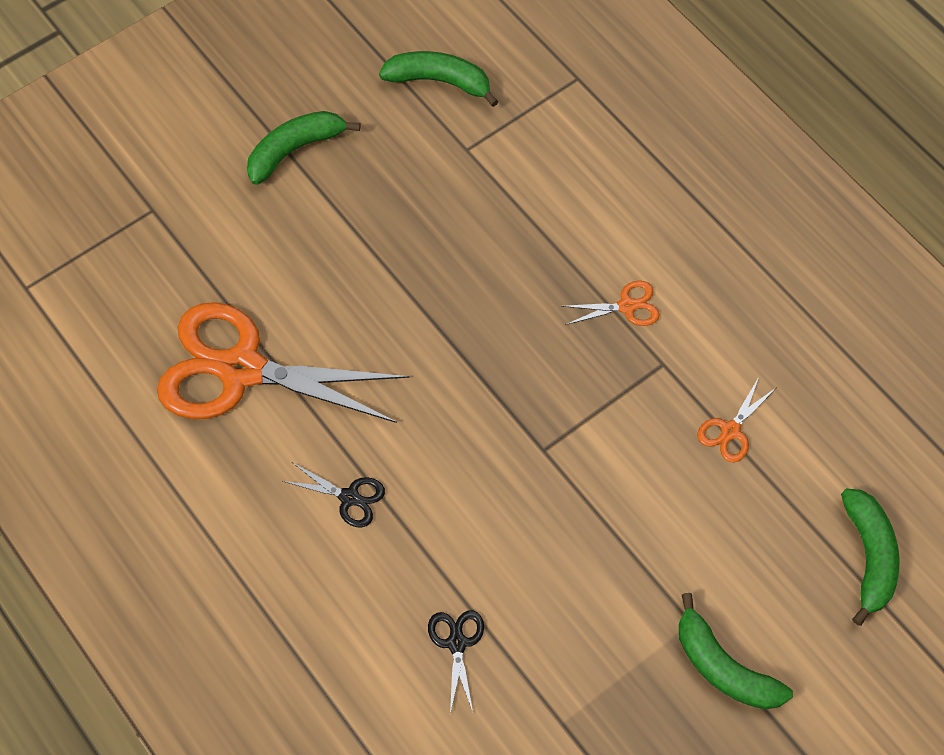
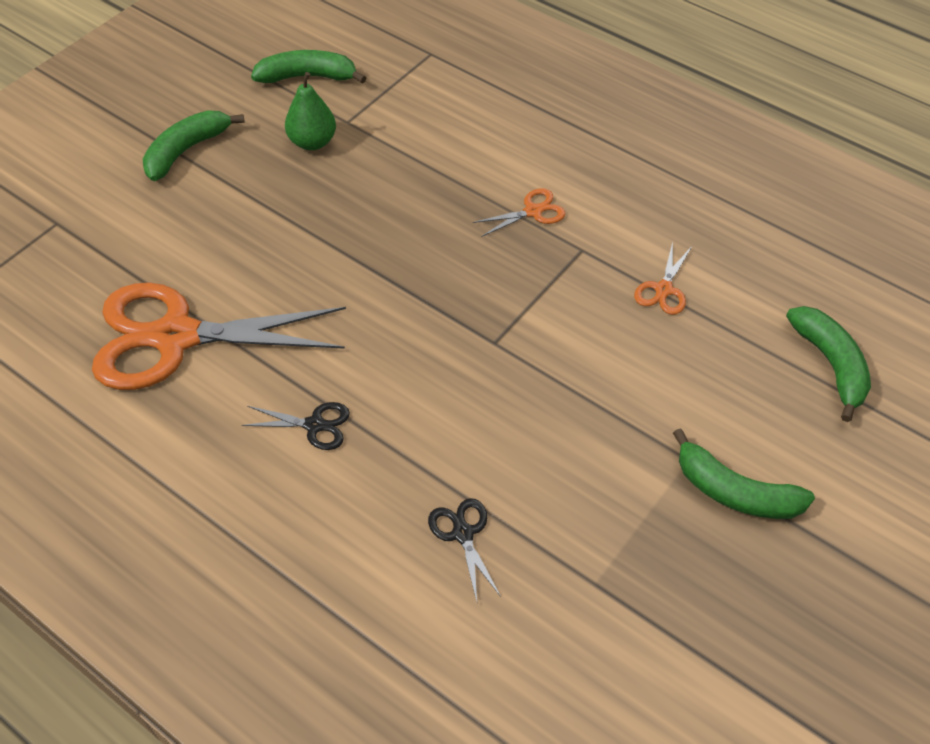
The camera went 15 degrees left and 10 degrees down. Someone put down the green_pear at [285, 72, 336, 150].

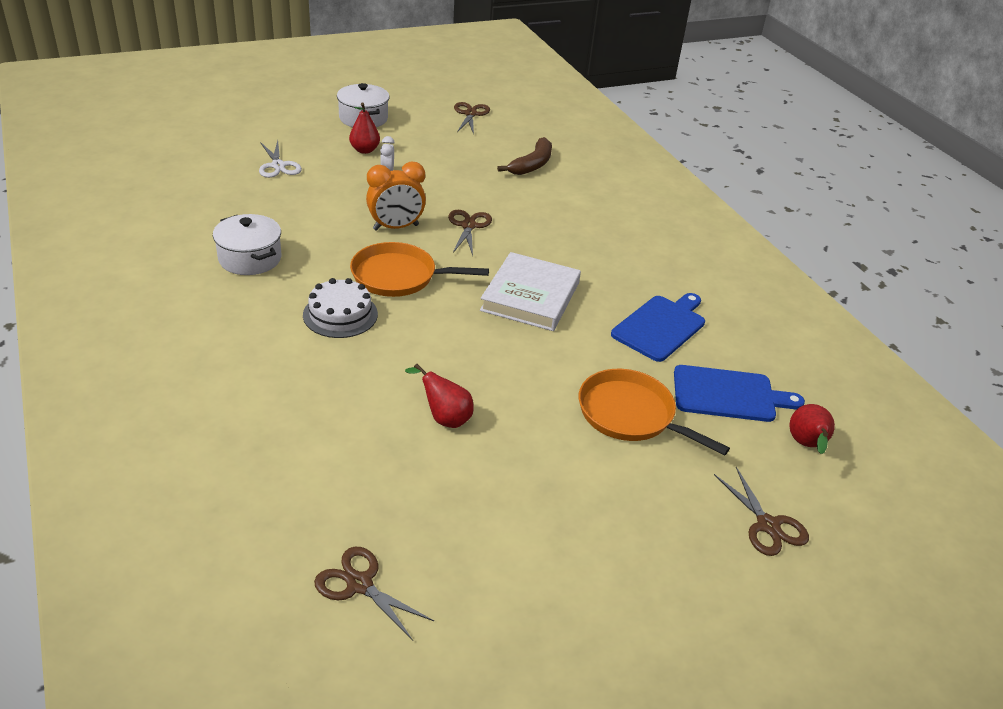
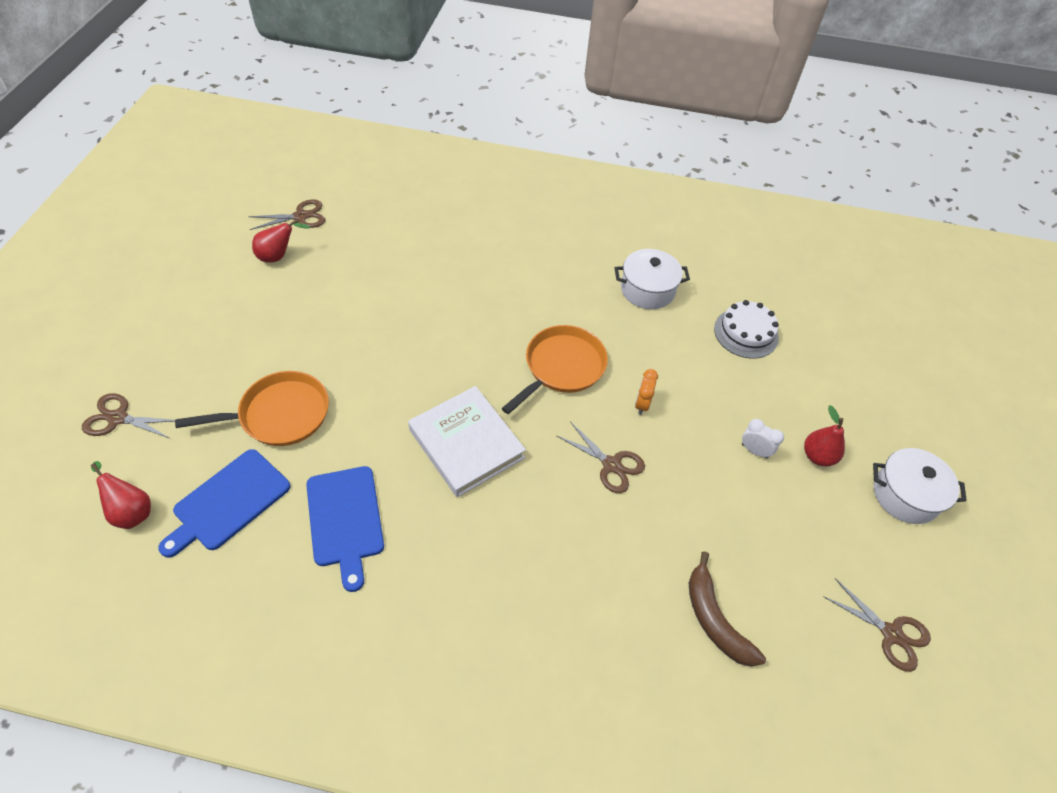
The camera went 125 degrees right and 15 degrees up. Someone took away the white_scissors at [259, 141, 302, 178]. Someone scaled the orange_clock at [366, 162, 426, 231] by 0.56. Someone carried the white_cake from [303, 278, 378, 338] to [714, 300, 779, 359]. Someone carried the red_pear from [405, 363, 473, 428] to [252, 219, 310, 263].

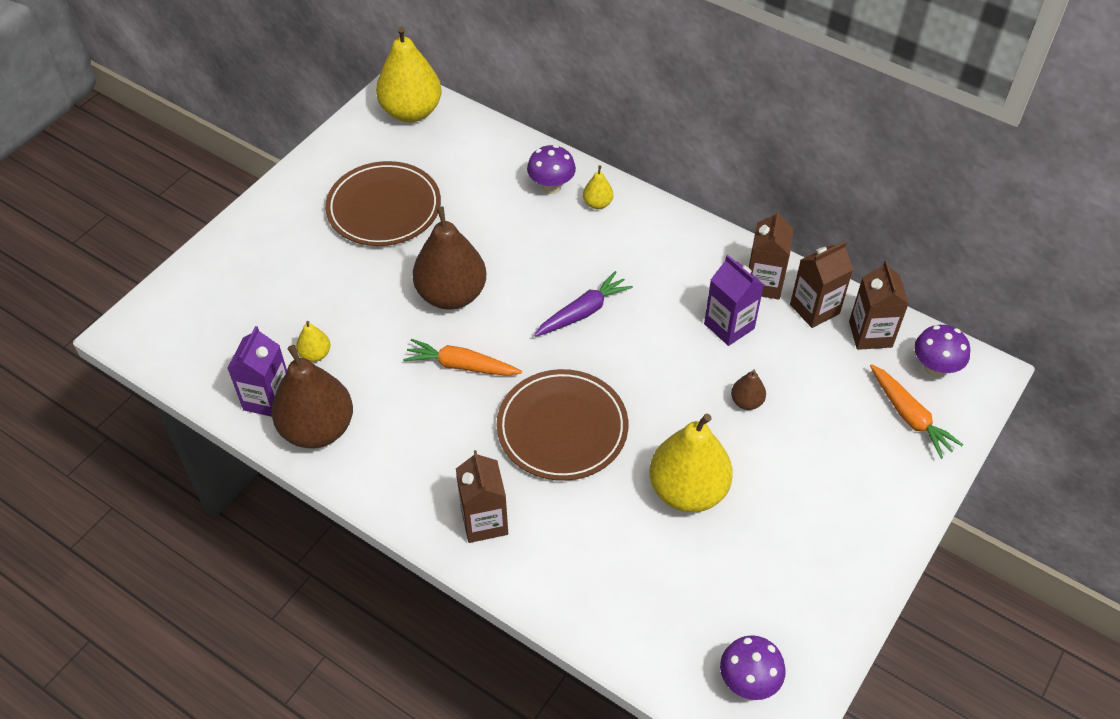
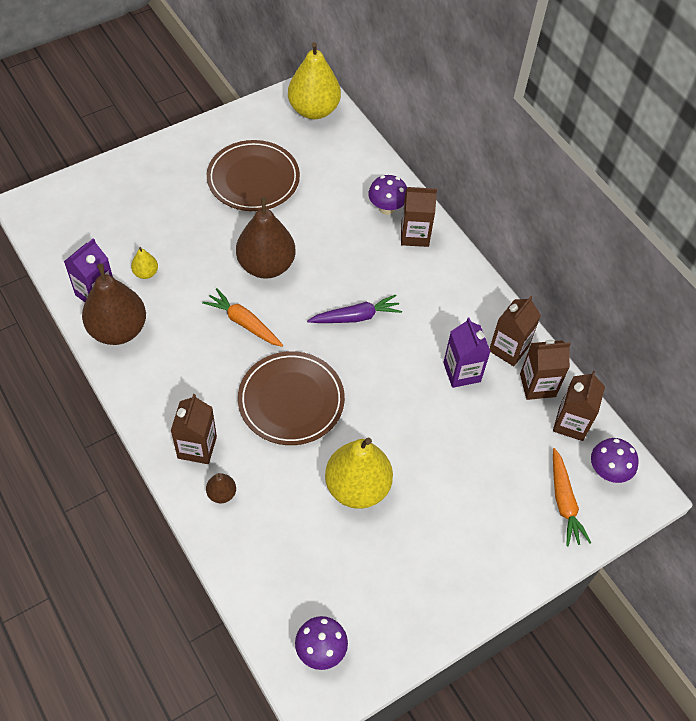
The camera went 20 degrees right and 5 degrees up. Someone swapped the yellow_pear at [583, 165, 613, 209] for the brown_carton at [401, 187, 437, 247]. Someone carried the brown_pear from [731, 370, 766, 410] to [206, 473, 236, 503].

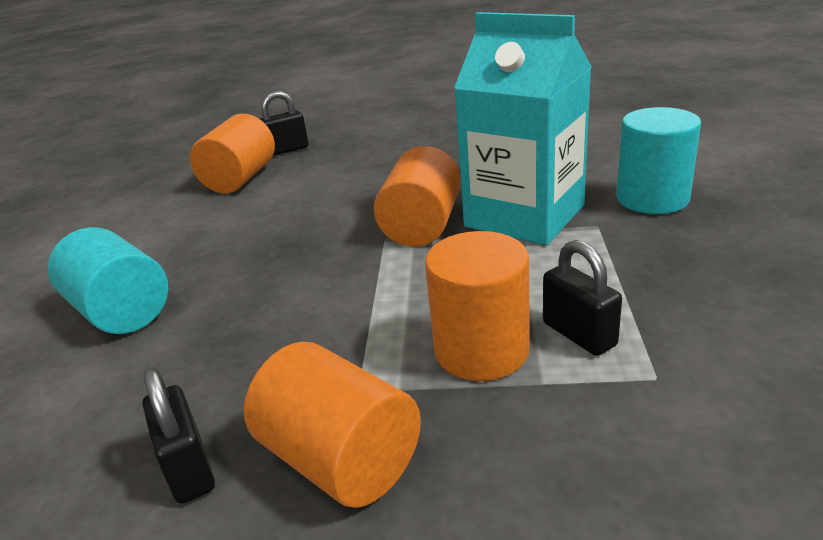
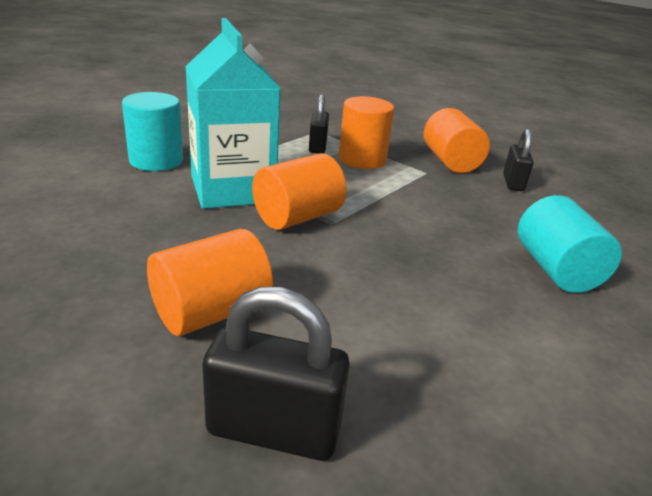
The camera went 150 degrees left and 0 degrees up. Someone scaled the black_padlock at [260, 91, 309, 156] by 1.54. Someone carried the orange_cylinder from [190, 114, 275, 193] to [147, 229, 273, 336].

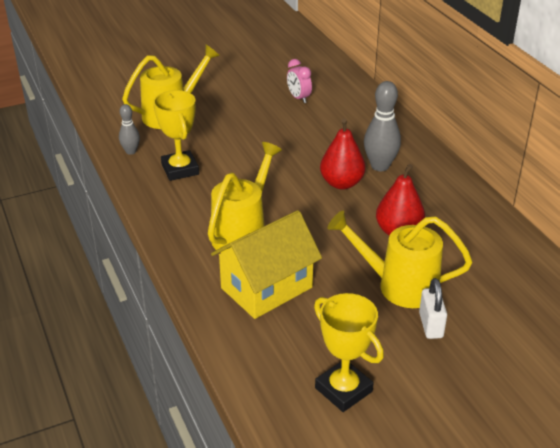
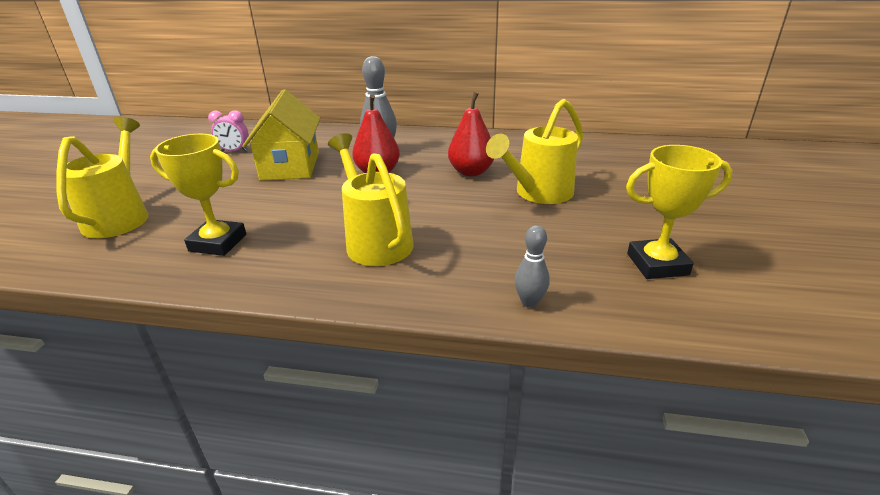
The camera went 55 degrees left and 5 degrees down. Someone carried the grey_bowling_pin from [119, 104, 140, 155] to [514, 225, 550, 308]. Someone carried the yellow_house from [211, 210, 322, 319] to [242, 89, 320, 181]. Someone took away the white_padlock at [419, 278, 447, 339].

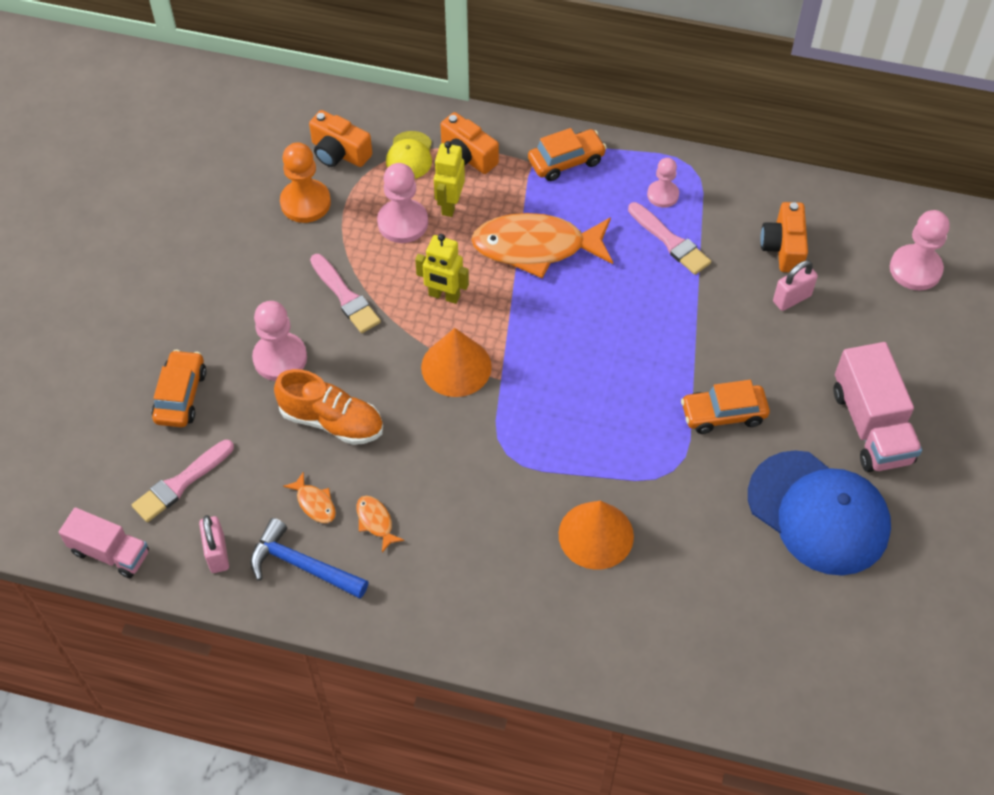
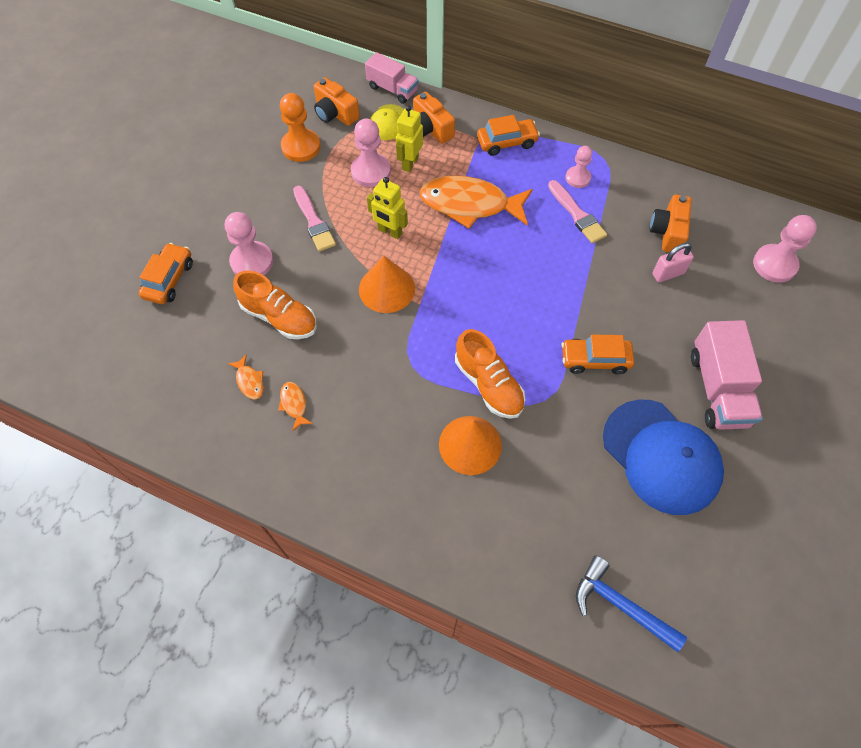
The camera went 10 degrees right and 5 degrees up. Someone took away the pink_brush at [132, 440, 234, 522]. Someone carried the pink_truck from [59, 507, 149, 578] to [365, 52, 418, 104]. Someone took away the pink_padlock at [199, 515, 229, 573]. Someone carried the blue_hammer from [250, 518, 369, 599] to [576, 556, 687, 652]. Someone put down the orange_shoe at [455, 329, 525, 419].

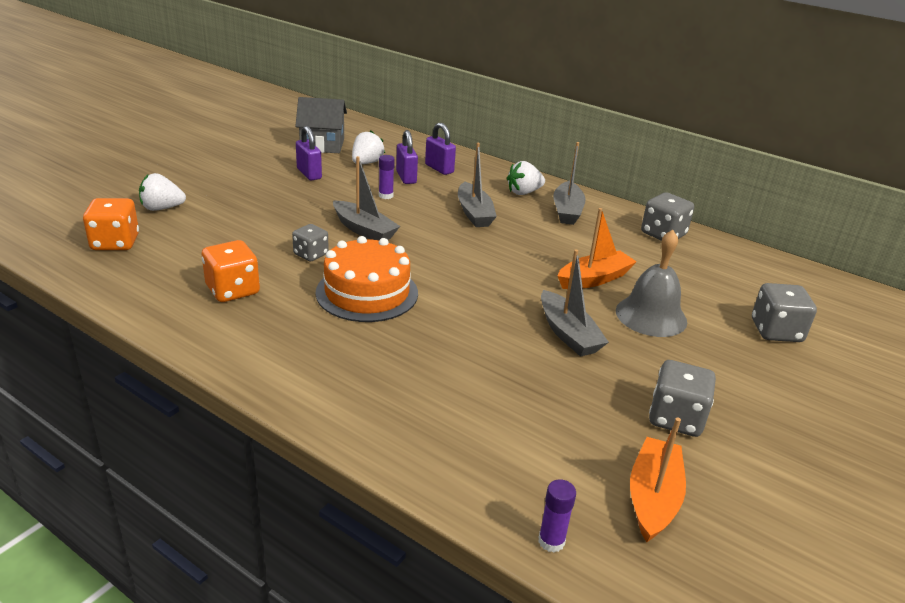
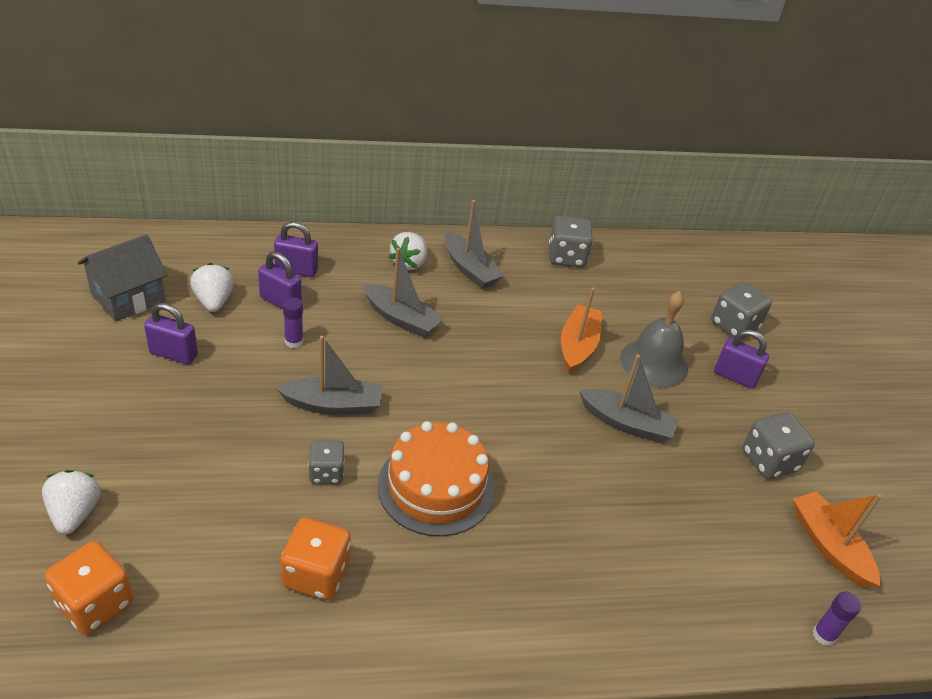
The camera went 45 degrees left and 10 degrees up. Someone rotated the white_strawberry at [139, 173, 186, 211] by 135 degrees clockwise. Someone put down the purple_padlock at [714, 330, 769, 389].

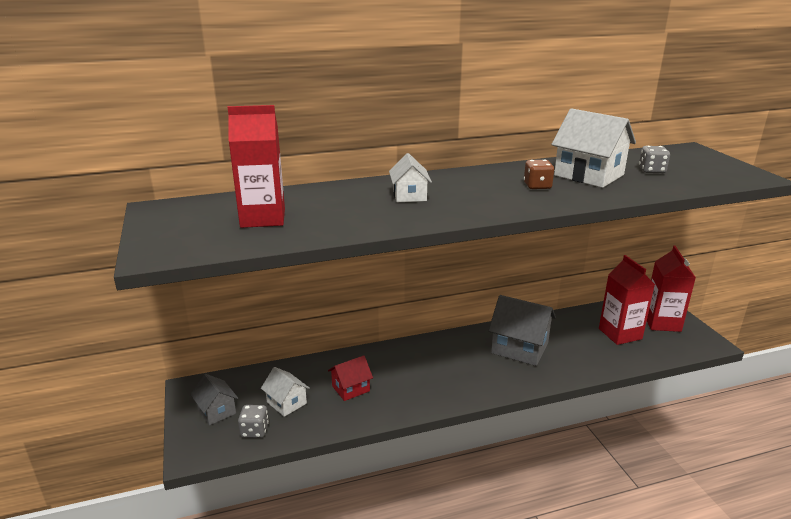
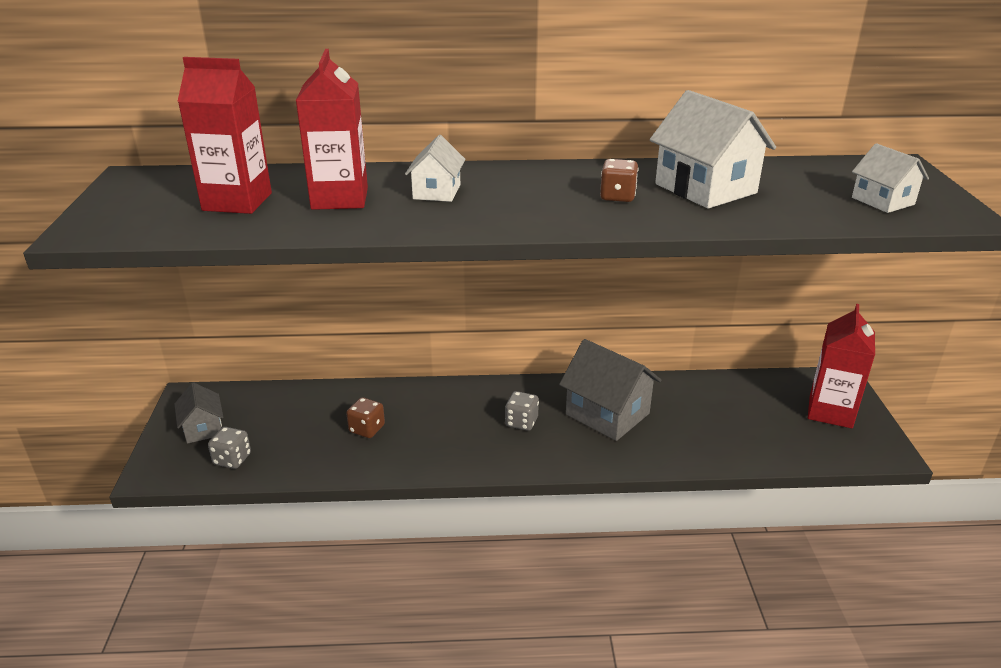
The camera went 15 degrees right and 5 degrees up. Someone carried the grey_dice from [639, 146, 670, 173] to [505, 391, 539, 431]. Someone carried the red_carton from [599, 255, 655, 345] to [296, 49, 368, 210]. Someone swapped the red_house at [328, 355, 373, 401] for the brown_dice at [346, 397, 385, 438]. Someone carried the white_house from [261, 367, 310, 417] to [852, 143, 929, 213].

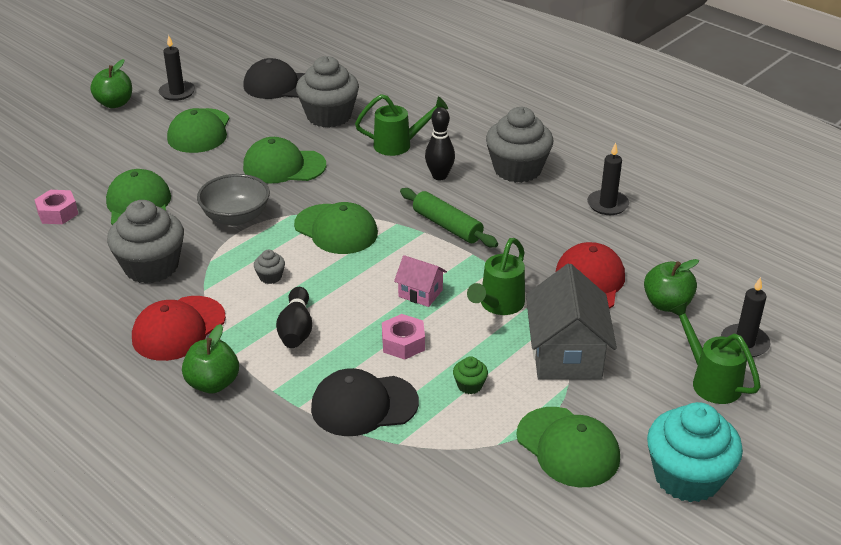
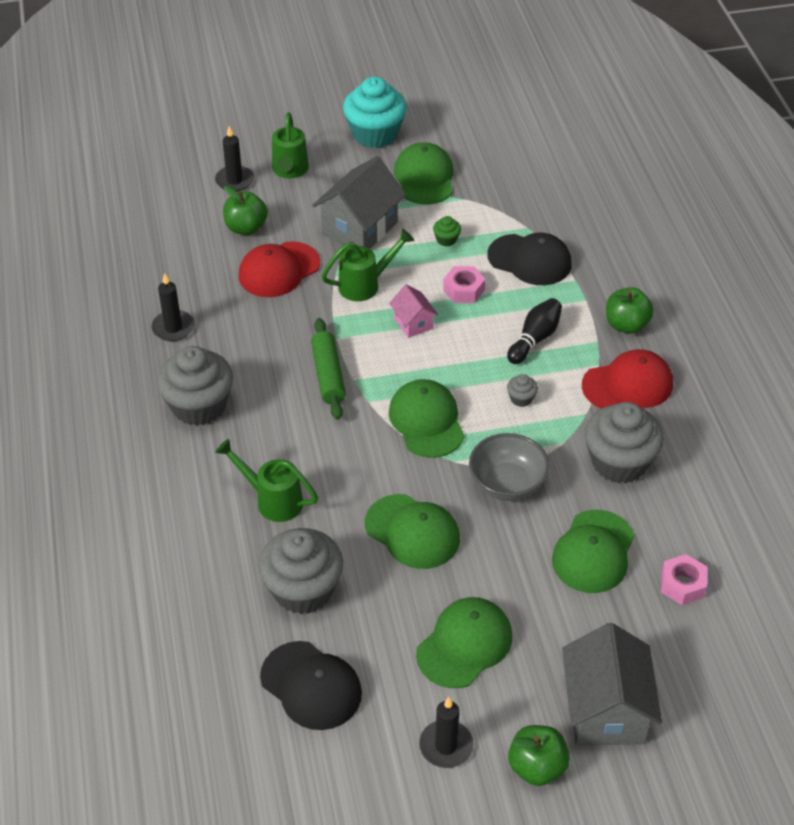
The camera went 145 degrees left and 10 degrees up. Someone took away the black_bowling_pin at [425, 107, 455, 180]. Someone put down the grey_house at [562, 623, 662, 746].

